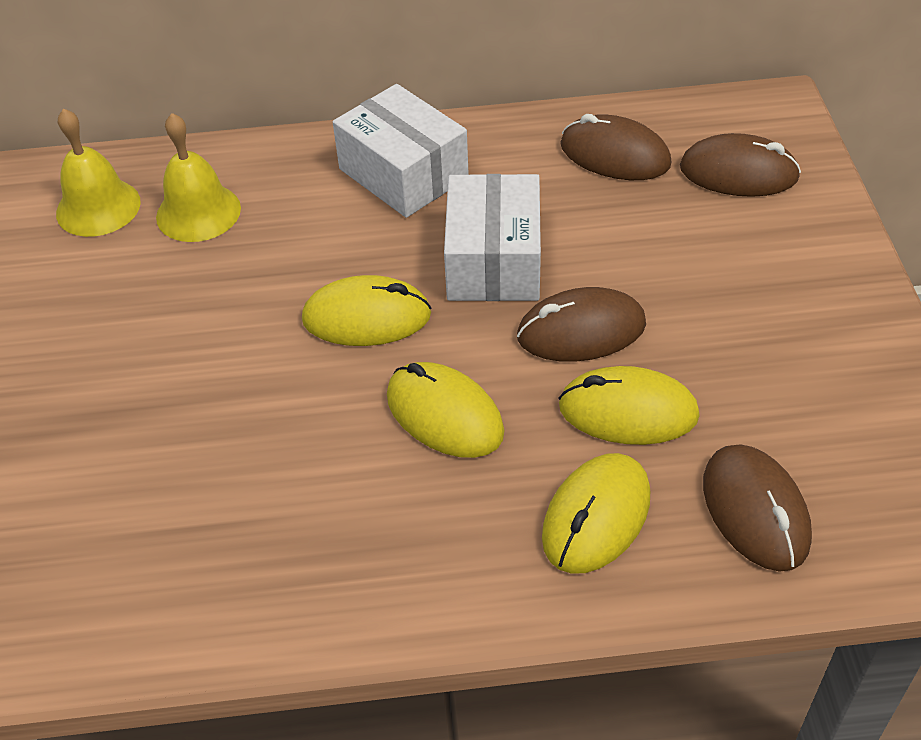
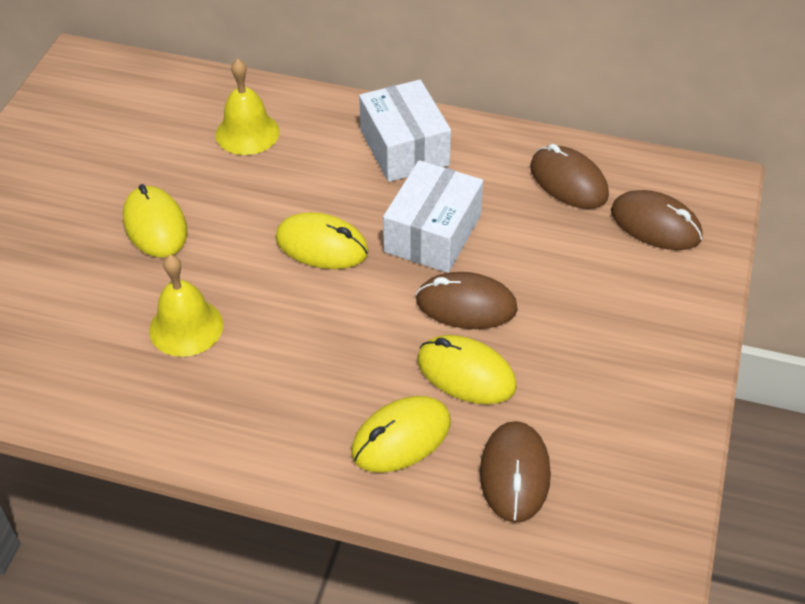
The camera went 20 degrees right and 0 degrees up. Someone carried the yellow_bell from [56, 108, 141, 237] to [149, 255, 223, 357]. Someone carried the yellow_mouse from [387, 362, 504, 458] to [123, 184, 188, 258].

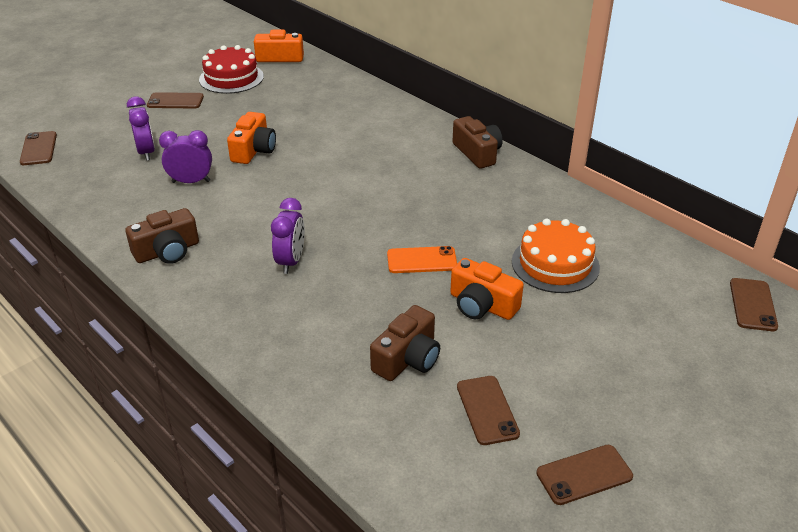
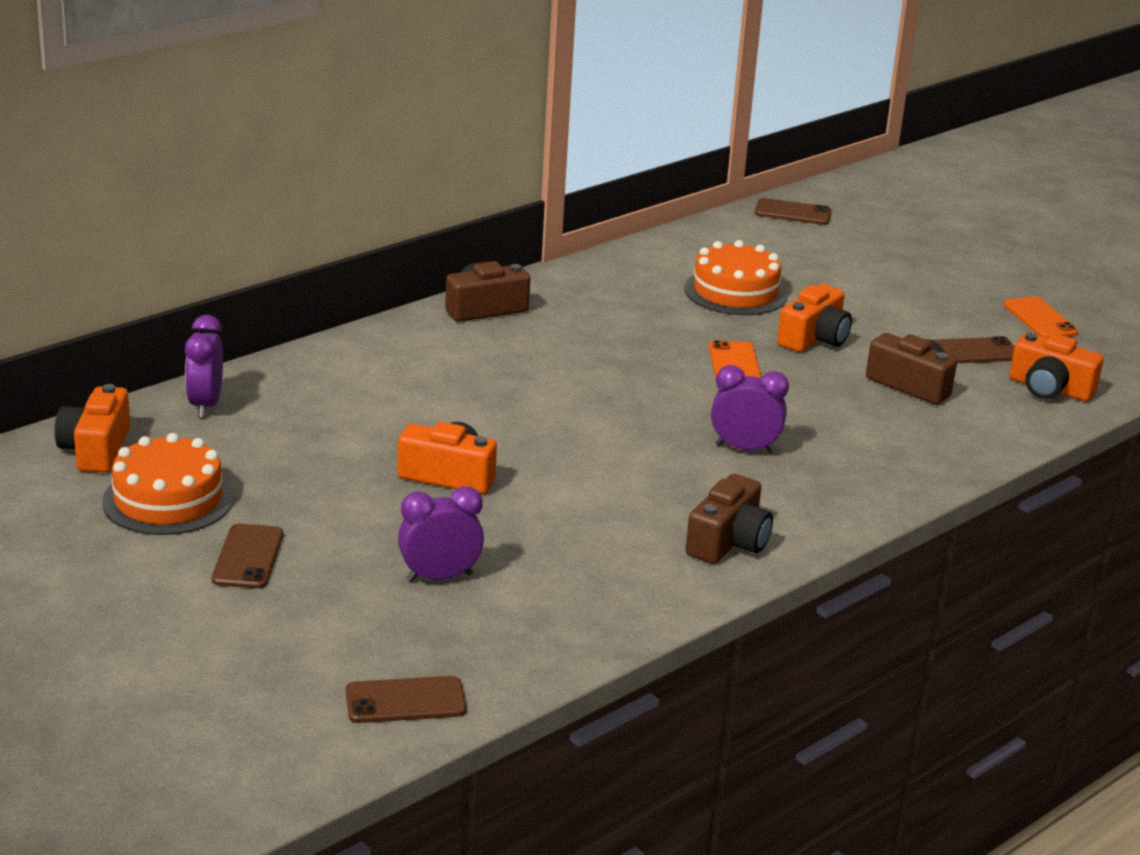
The camera went 90 degrees left and 10 degrees down. Someone repainted the red_cake at [199, 45, 264, 94], which became the orange_cake at [102, 433, 234, 535]. Someone carried the purple_clock from [159, 130, 212, 183] to [185, 315, 223, 418]. Someone rotated the brown_camera at [125, 208, 199, 264] by 60 degrees clockwise. Someone repainted the brown_phone at [536, 445, 633, 505], which became the orange_phone at [1004, 296, 1078, 338]. Someone put down the orange_camera at [1009, 333, 1104, 401].

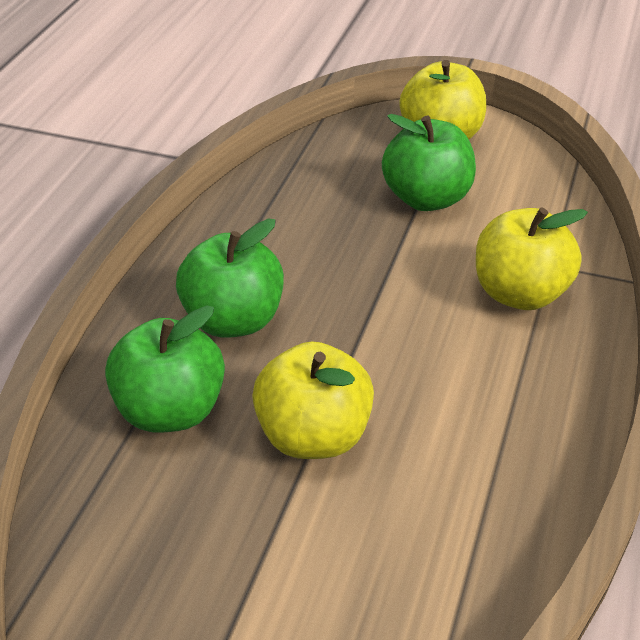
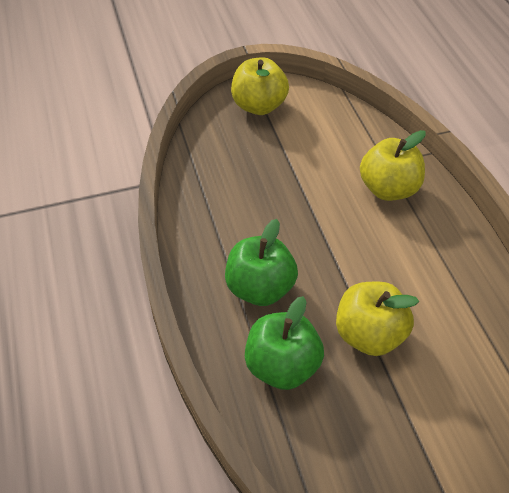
The camera went 35 degrees left and 10 degrees up. Someone took away the green_apple at [382, 114, 476, 211].

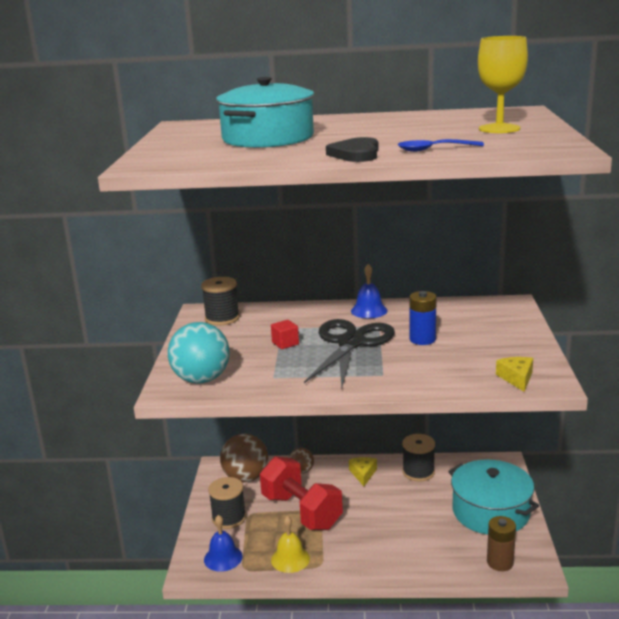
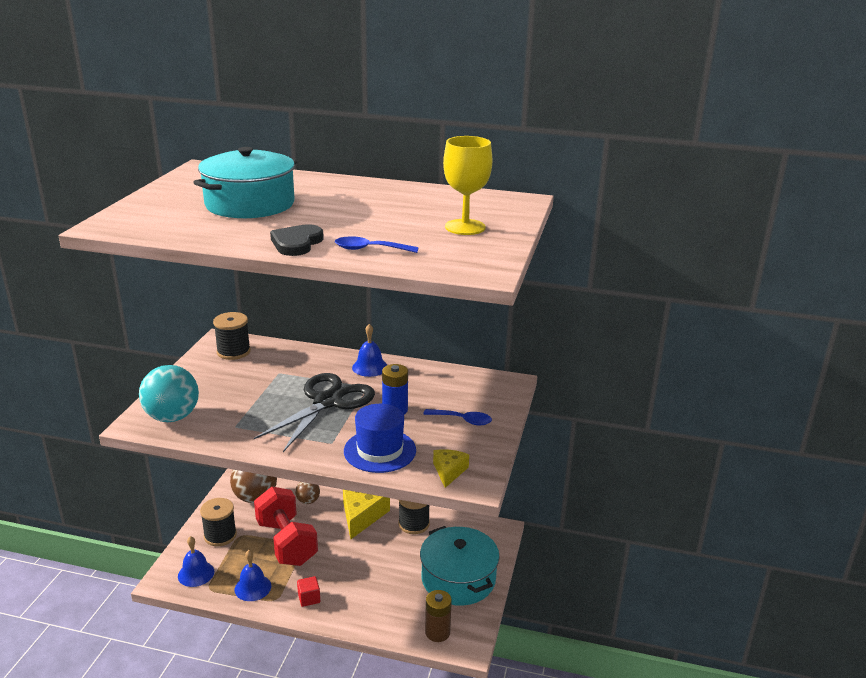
The camera went 10 degrees right and 5 degrees up. Someone carried the red_cube from [271, 320, 299, 349] to [297, 576, 320, 607]. Someone scaled the yellow_cheese at [349, 457, 377, 486] by 1.81. Someone repainted the yellow_bell at [271, 516, 310, 573], which became the blue_bell at [234, 550, 271, 601]. Someone put down the blue_hat at [344, 404, 416, 473]. Someone put down the blue_spoon at [424, 409, 492, 425].

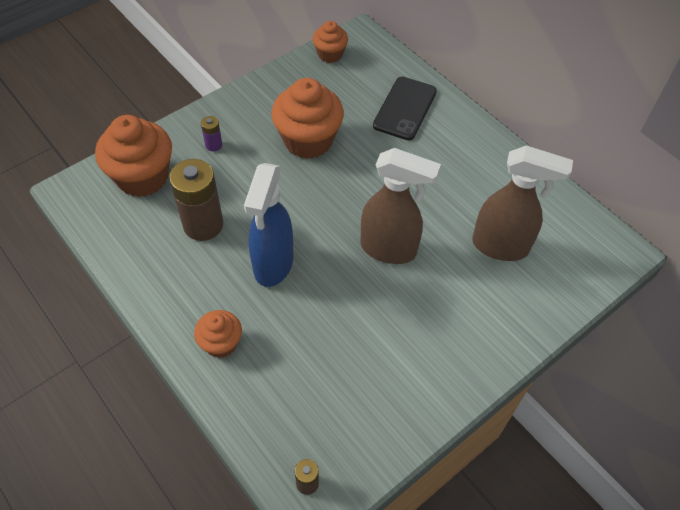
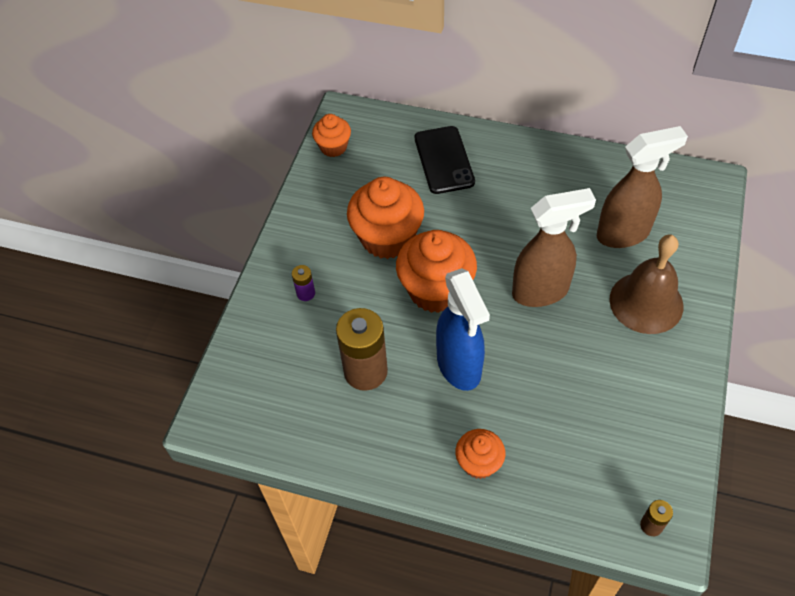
The camera went 30 degrees left and 0 degrees up. Someone carried the orange_cupcake from [95, 115, 172, 197] to [396, 230, 477, 313]. Someone put down the brown_bell at [609, 235, 684, 334].

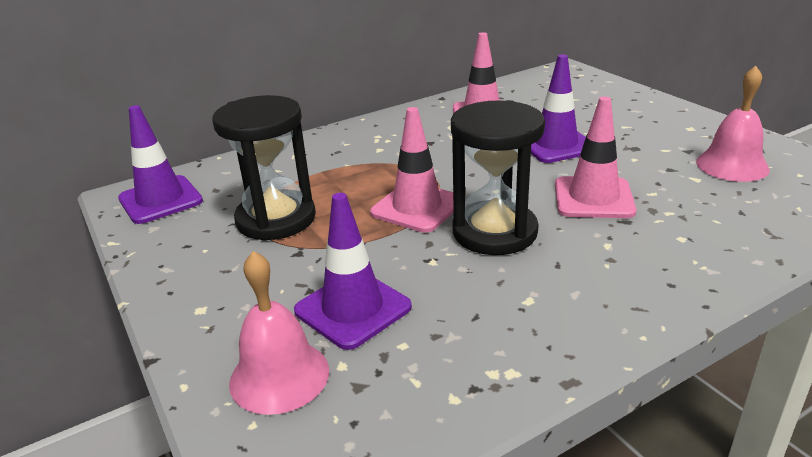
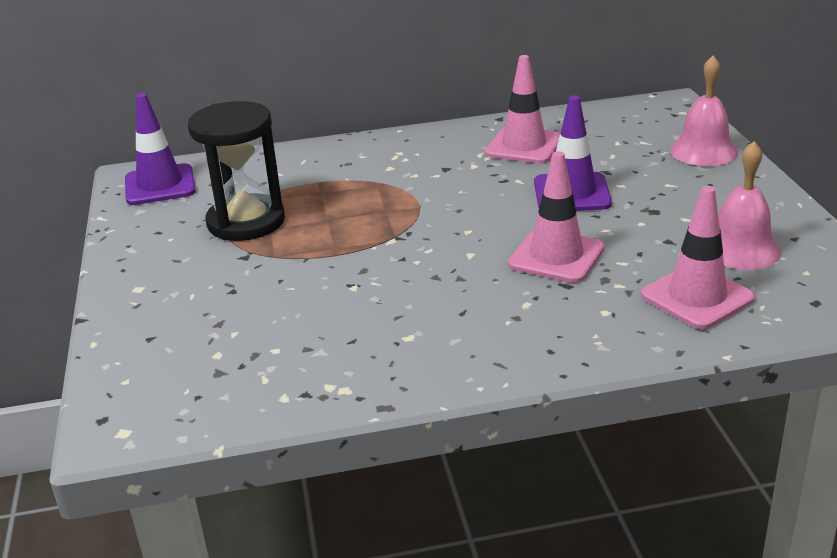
The camera went 20 degrees right and 0 degrees up. Someone took away the black_hourglass at [451, 100, 545, 255]. Someone carried the pink_traffic_cone from [370, 107, 454, 233] to [641, 186, 755, 329]. Someone took away the purple_traffic_cone at [294, 193, 412, 350]. Someone carried the pink_bell from [229, 251, 329, 415] to [670, 55, 738, 166].

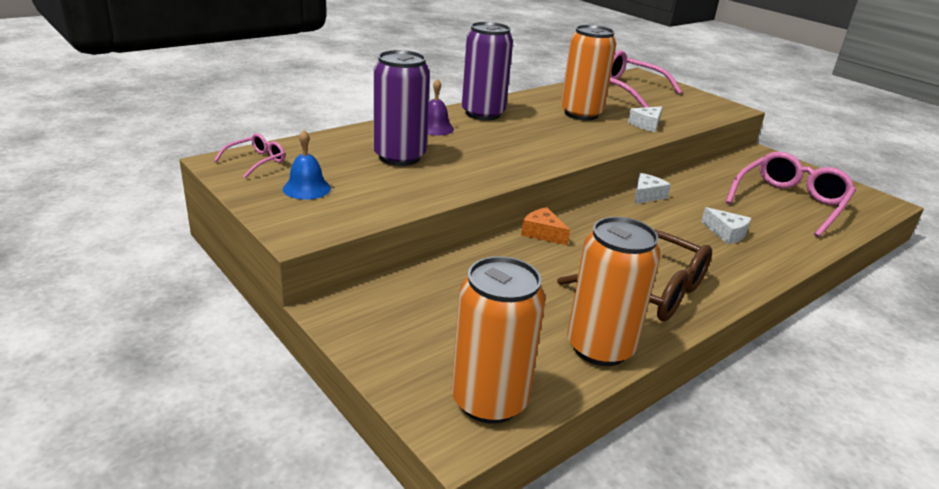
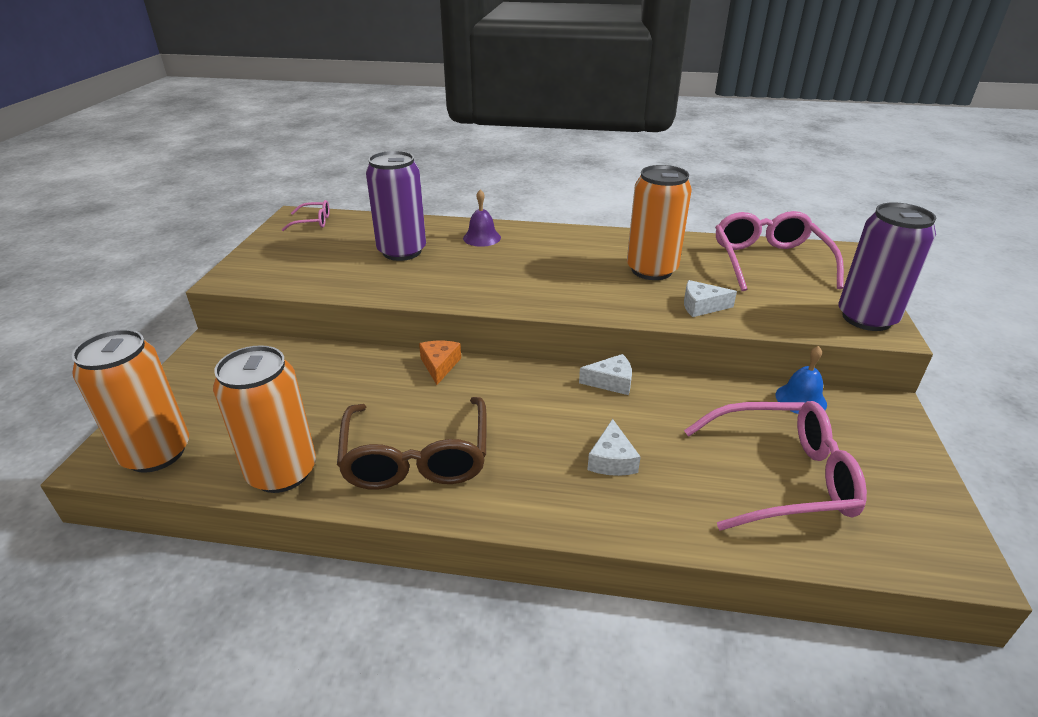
The camera went 50 degrees right and 5 degrees up. Someone carried the purple_can from [461, 22, 513, 120] to [839, 202, 936, 331]. Someone carried the blue_bell from [283, 130, 331, 200] to [776, 346, 827, 414].

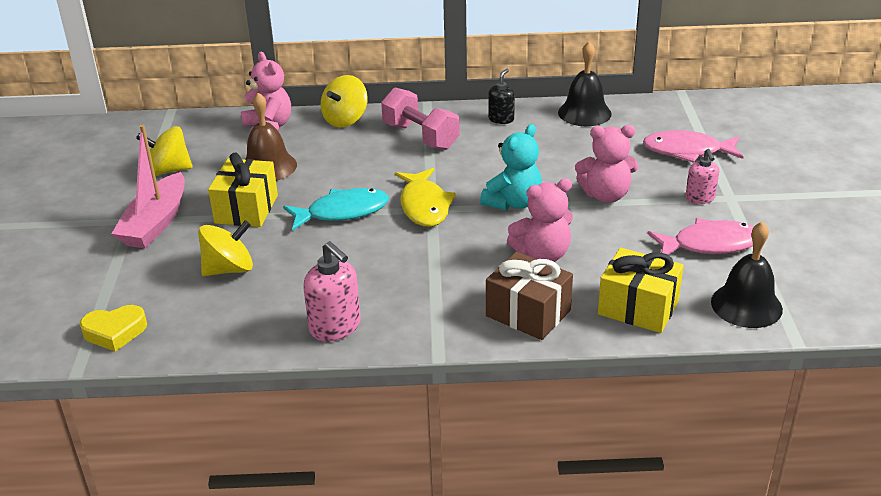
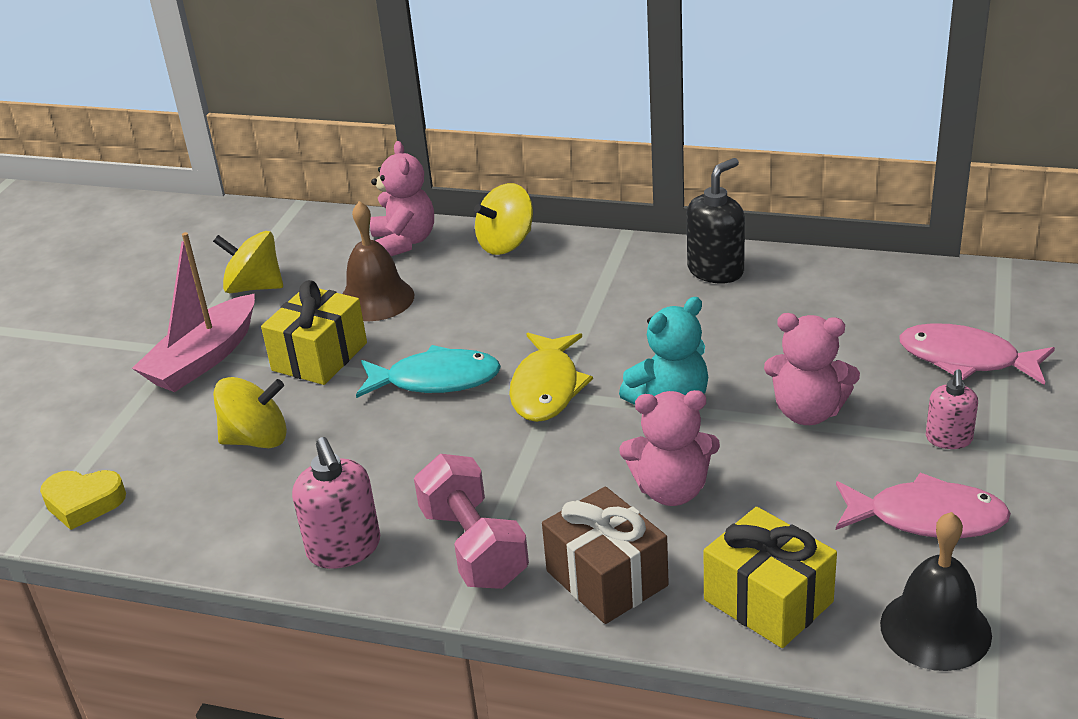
The camera went 20 degrees right and 0 degrees up. Someone took away the black_bell at [558, 41, 612, 126]. Someone scaled the black_soap_dispenser at [488, 69, 515, 124] by 1.58. Someone carried the pink_dumbbell from [381, 88, 460, 150] to [414, 454, 529, 589].

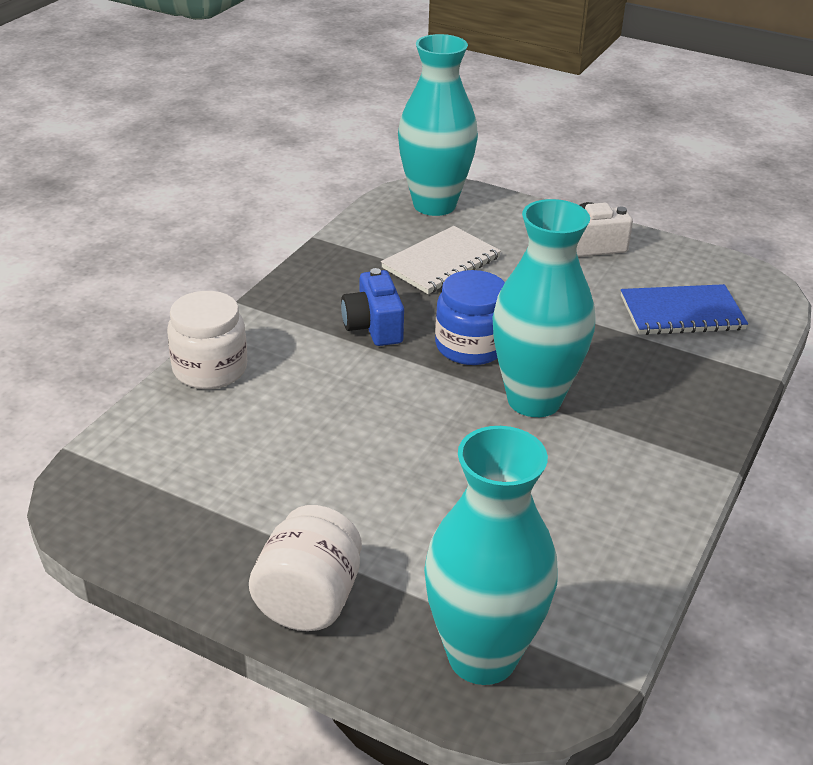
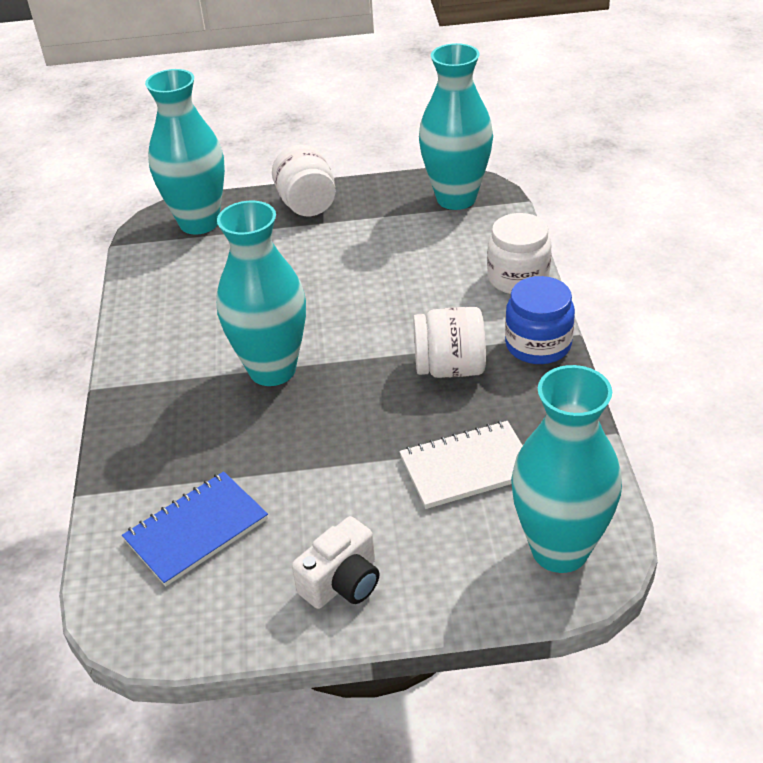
The camera went 150 degrees right and 5 degrees up. Someone rotated the white_notebook at [381, 226, 501, 294] by 60 degrees clockwise. Someone swapped the blue_camera at [341, 268, 404, 346] for the white_jar at [413, 307, 486, 378]. Someone carried the blue_jar from [435, 270, 505, 365] to [505, 276, 575, 364]. Someone put down the turquoise_vase at [419, 43, 493, 210].

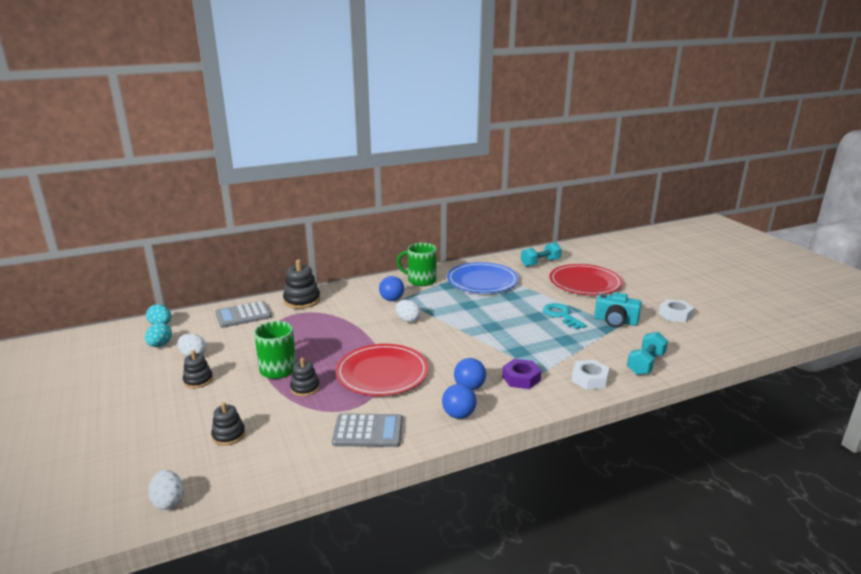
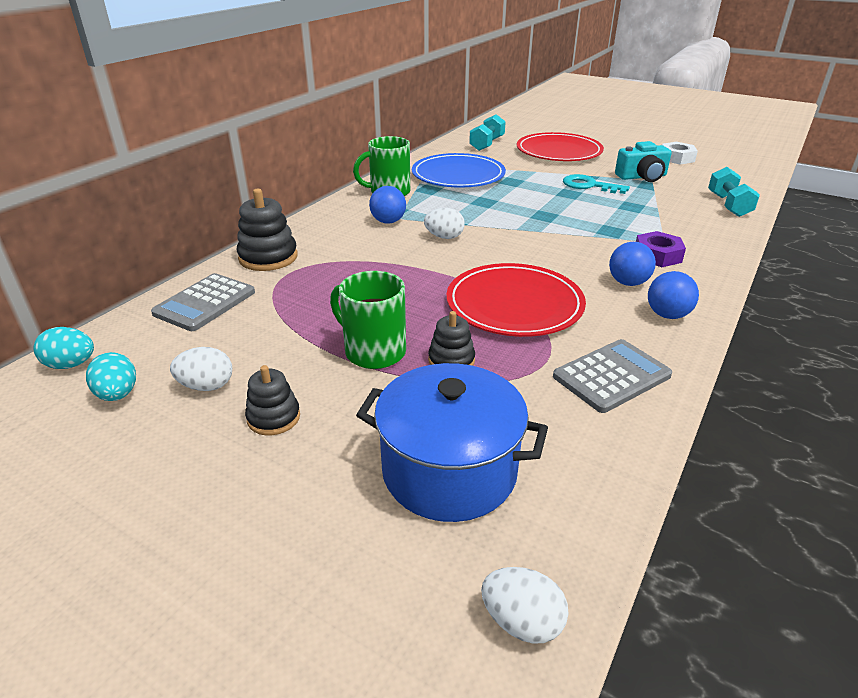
The camera went 35 degrees left and 10 degrees up. Someone took away the white_nut at [572, 360, 609, 390]. Someone swapped the black_stacking_toy at [211, 402, 245, 446] for the blue_pot at [356, 363, 548, 522].

